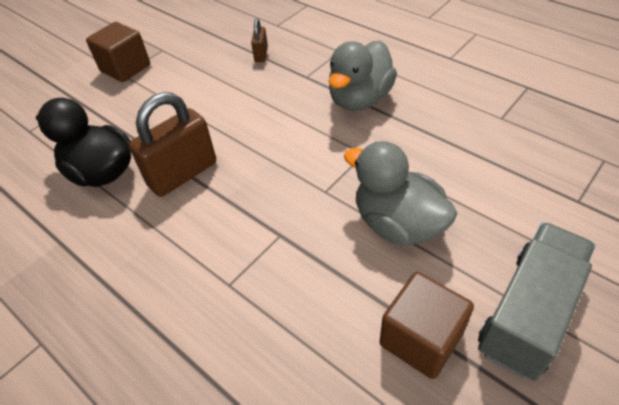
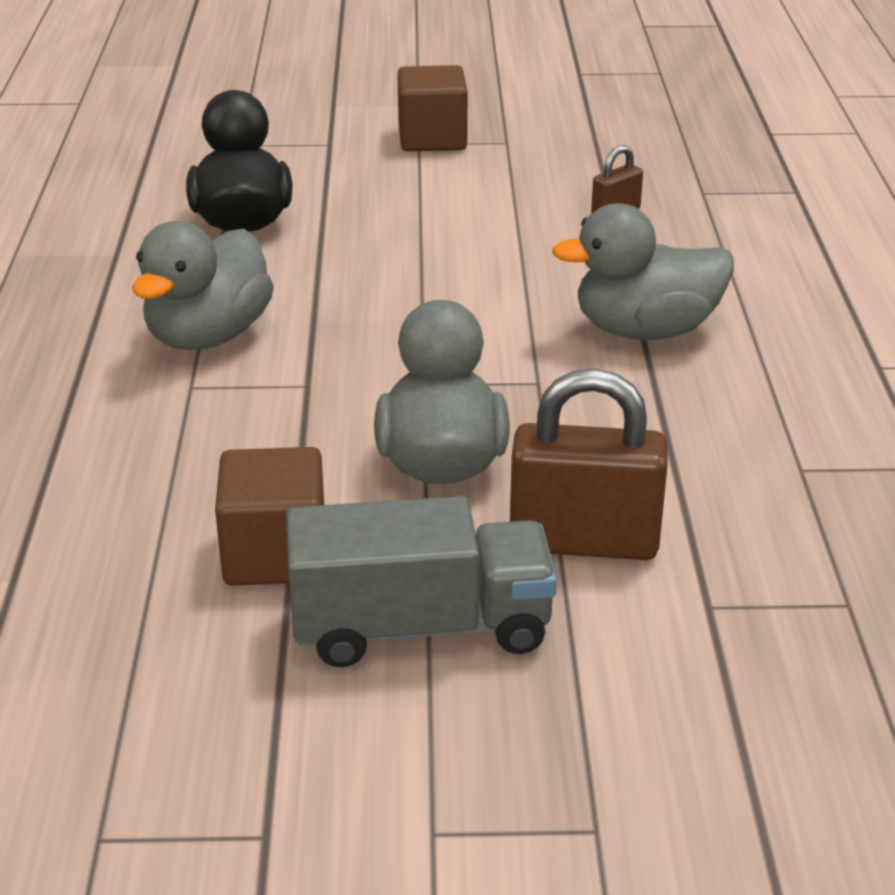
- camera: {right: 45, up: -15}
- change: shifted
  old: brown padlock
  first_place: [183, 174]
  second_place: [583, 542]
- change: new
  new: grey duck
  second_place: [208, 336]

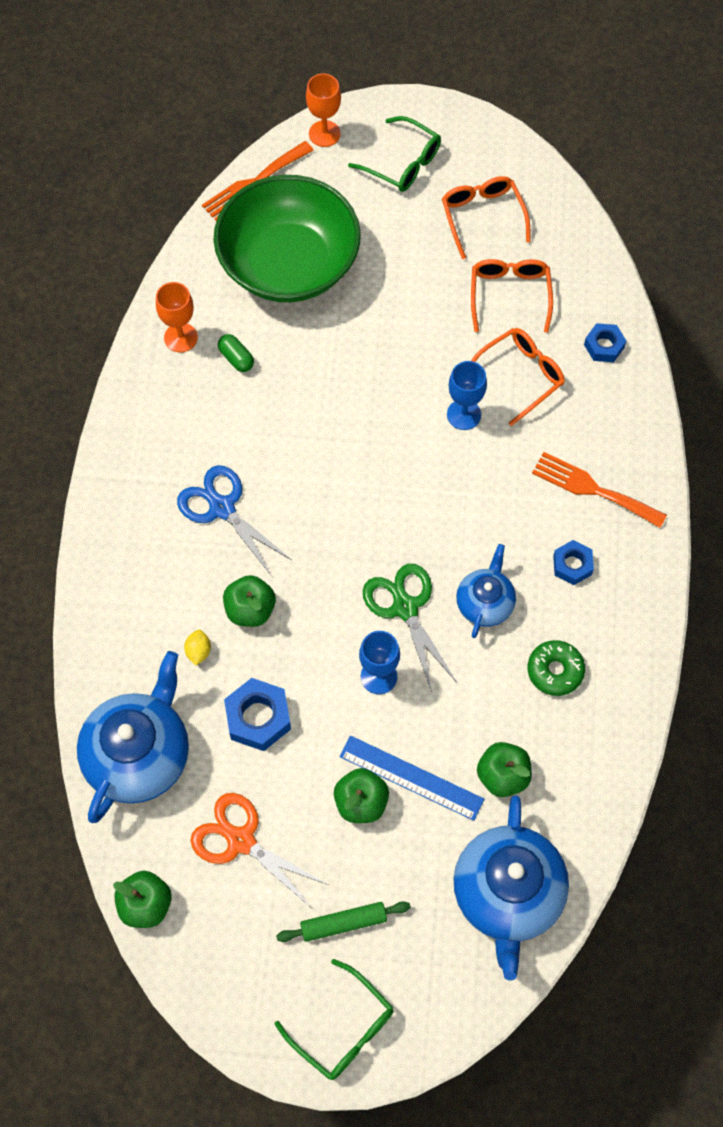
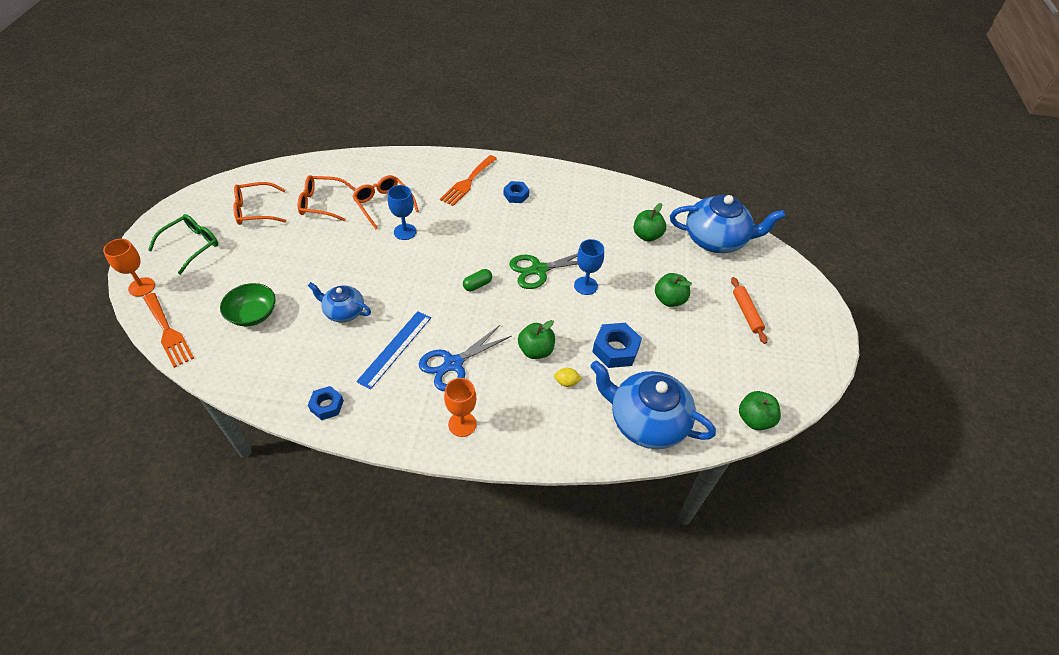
- camera: {right: -90, up: -15}
- change: shifted
  old: orange goblet
  first_place: [181, 337]
  second_place: [462, 424]
- change: gone
  old: orange scissors
  first_place: [241, 840]
- change: scaled
  old: green bowl
  first_place: [289, 263]
  second_place: [253, 314]
  factor: 0.48
- change: shifted
  old: green capsule
  first_place: [236, 358]
  second_place: [477, 285]
- change: gone
  old: green glasses
  first_place: [343, 1028]
- change: repainted
  old: green rolling pin
  new: orange rolling pin
  first_place: [343, 923]
  second_place: [746, 313]
- change: shifted
  old: blue ruler
  first_place: [411, 778]
  second_place: [395, 349]
- change: shifted
  old: blue teapot
  first_place: [485, 603]
  second_place: [344, 312]
- change: gone
  old: green donut
  first_place: [555, 671]
- change: shifted
  old: blue nut
  first_place: [604, 346]
  second_place: [327, 405]

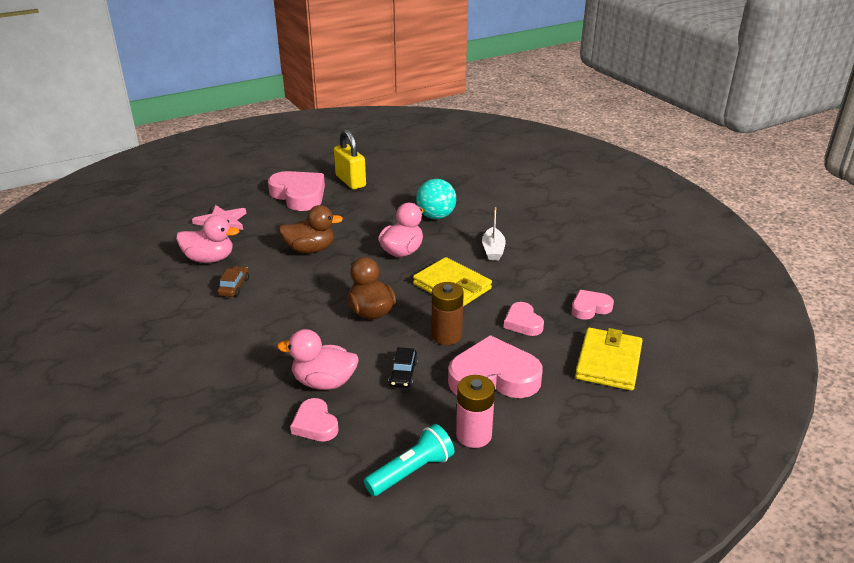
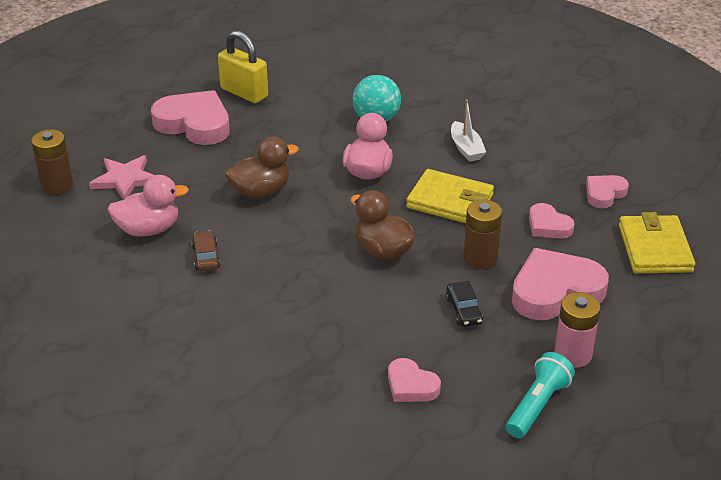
- camera: {right: -20, up: 5}
- change: gone
  old: pink duck
  first_place: [324, 382]
- change: new
  new: brown battery
  second_place: [57, 185]

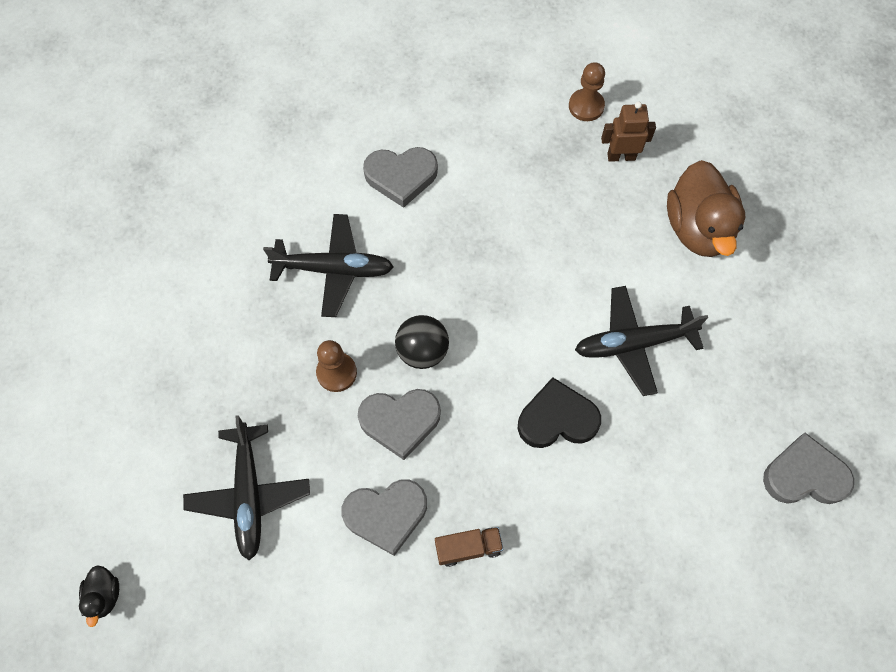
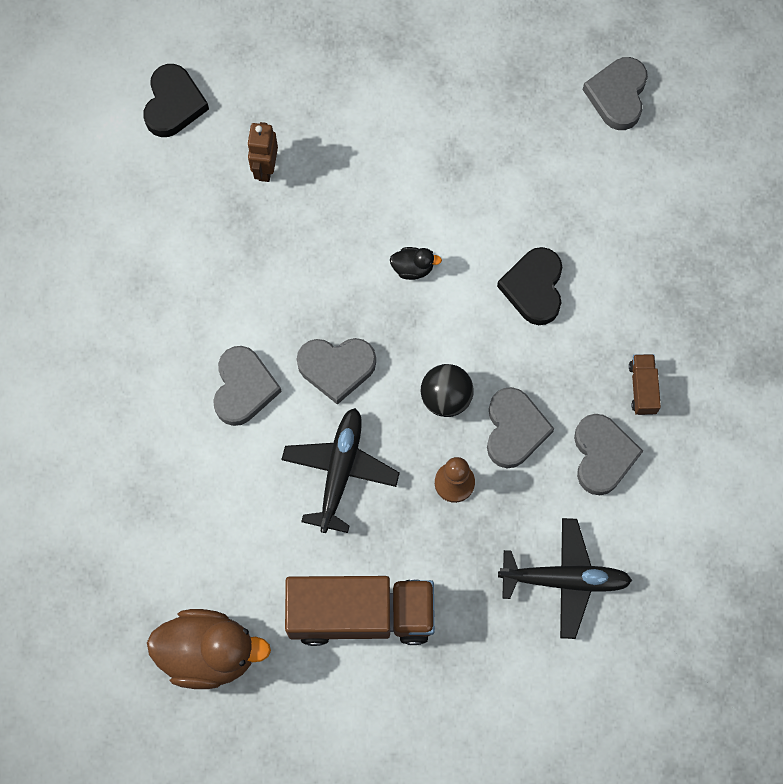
- camera: {right: -80, up: 5}
- change: shifted
  old: black duck
  first_place: [104, 595]
  second_place: [413, 268]
- change: gone
  old: brown pawn
  first_place: [586, 106]
- change: gone
  old: black plane
  first_place: [634, 343]
- change: shifted
  old: brown duck
  first_place: [698, 228]
  second_place: [209, 653]
- change: new
  new: black heart
  second_place: [173, 104]
- change: new
  new: brown truck
  second_place: [361, 614]
- change: new
  new: grey heart
  second_place: [336, 368]

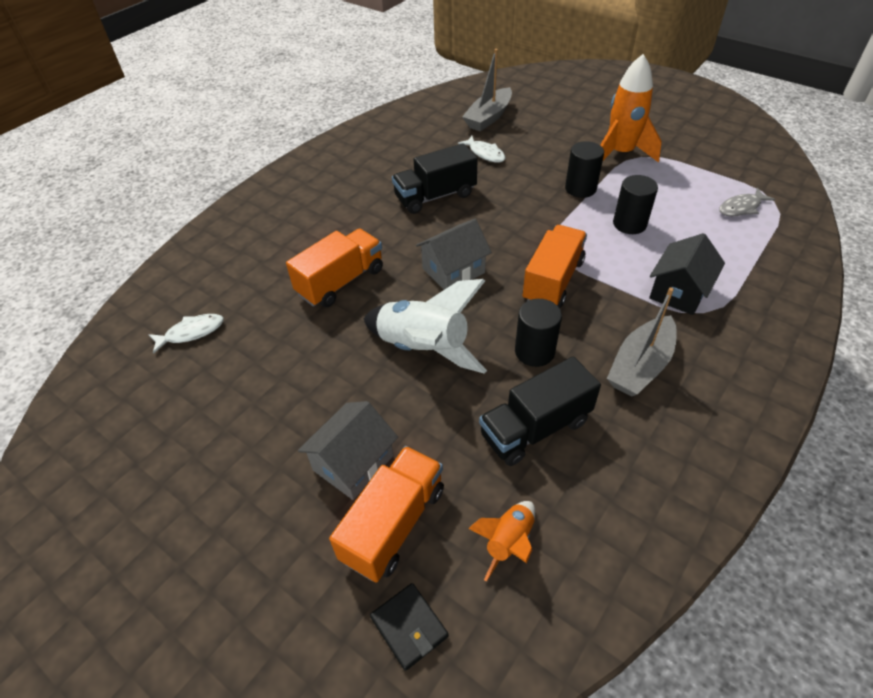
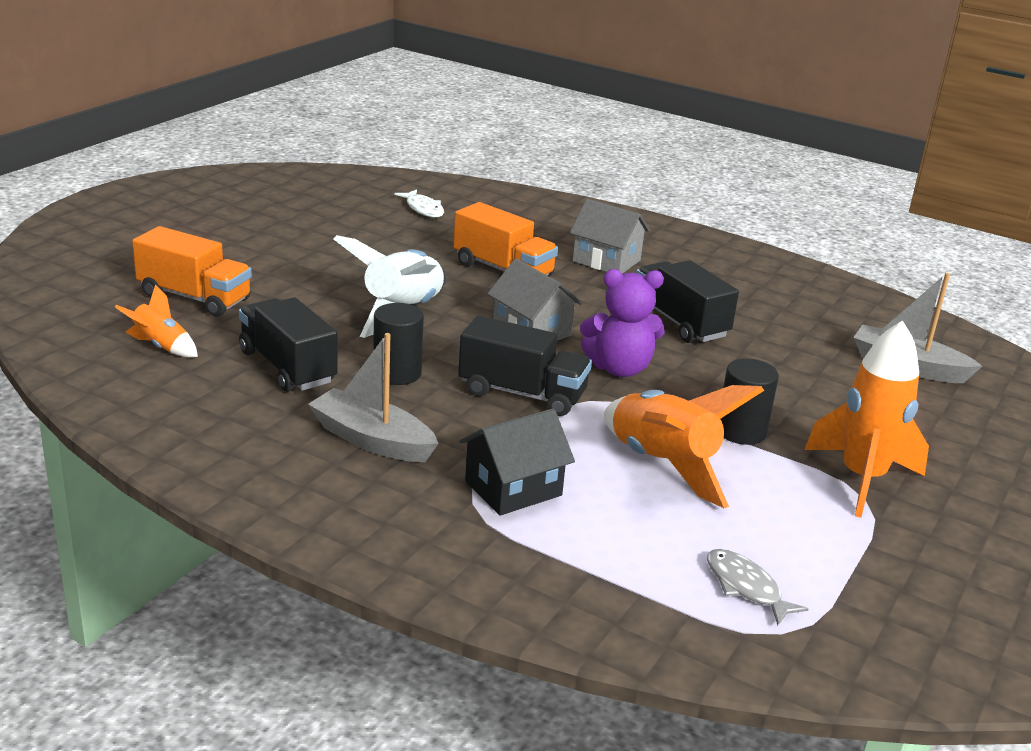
- camera: {right: 80, up: -20}
- change: shifted
  old: grey house
  first_place: [353, 463]
  second_place: [606, 261]
- change: gone
  old: black wallet
  first_place: [409, 627]
- change: gone
  old: white fish
  first_place: [485, 153]
- change: repainted
  old: orange truck
  new: black truck
  first_place: [553, 281]
  second_place: [522, 393]
- change: swapped
  old: black cylinder
  new: orange rocket
  first_place: [629, 224]
  second_place: [663, 465]
- change: rotated
  old: black house
  first_place: [679, 291]
  second_place: [513, 488]
  degrees: -60
- change: new
  new: purple teddy bear
  second_place: [619, 368]

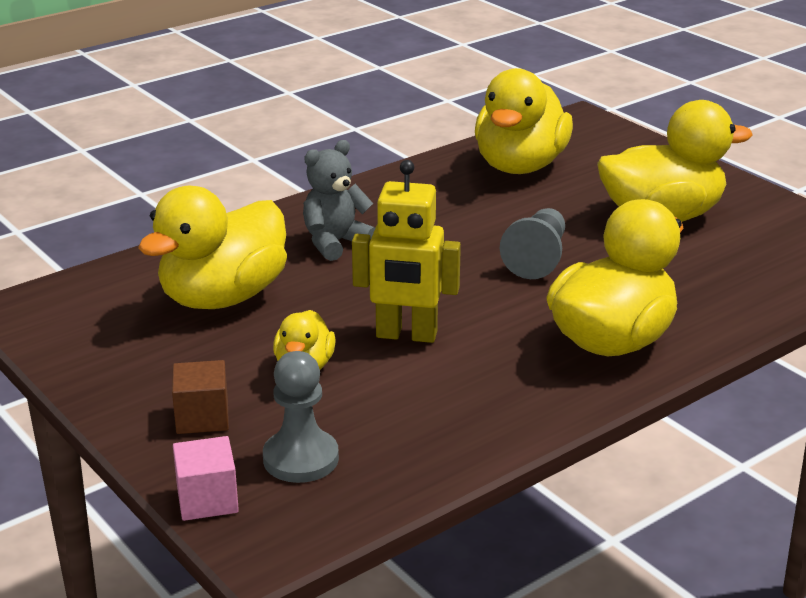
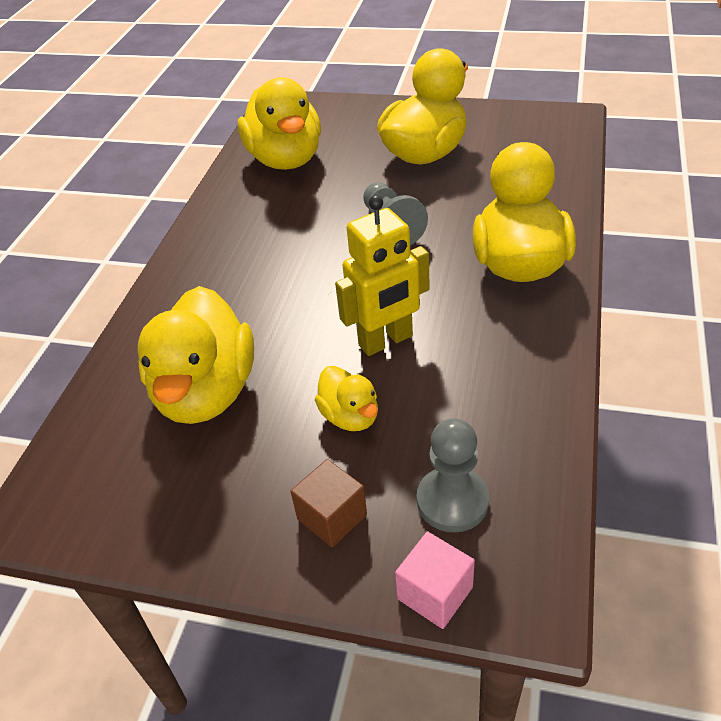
- camera: {right: -35, up: 15}
- change: gone
  old: grey teddy bear
  first_place: [335, 243]

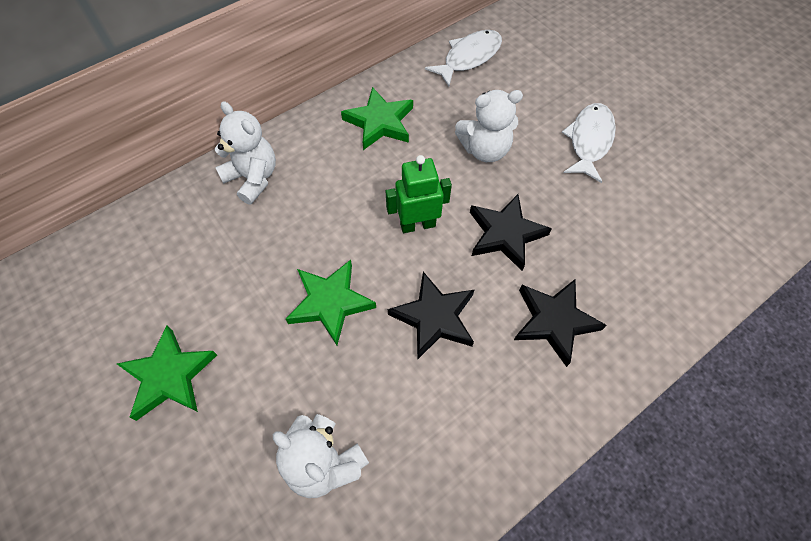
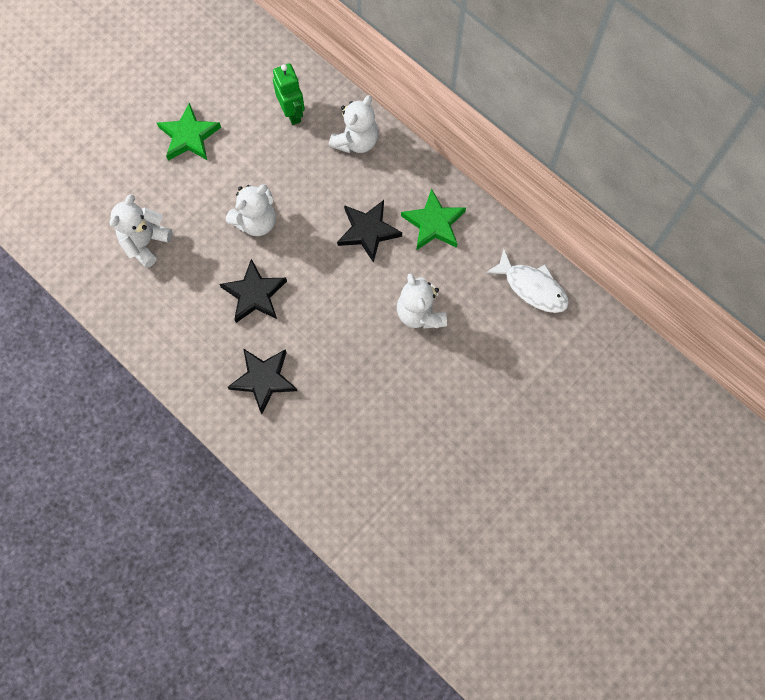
- camera: {right: 80, up: 10}
- change: swapped
  old: green star
  new: white teddy bear
  first_place: [330, 303]
  second_place: [256, 222]
- change: shifted
  old: green robot
  first_place: [417, 225]
  second_place: [292, 113]
- change: shifted
  old: black star
  first_place: [505, 234]
  second_place: [368, 231]
- change: gone
  old: white fish
  first_place: [589, 141]

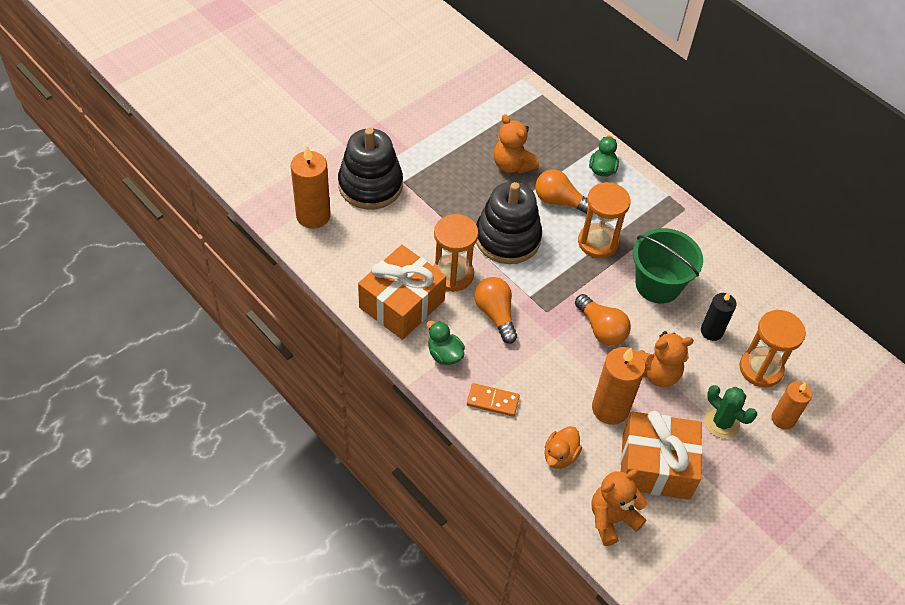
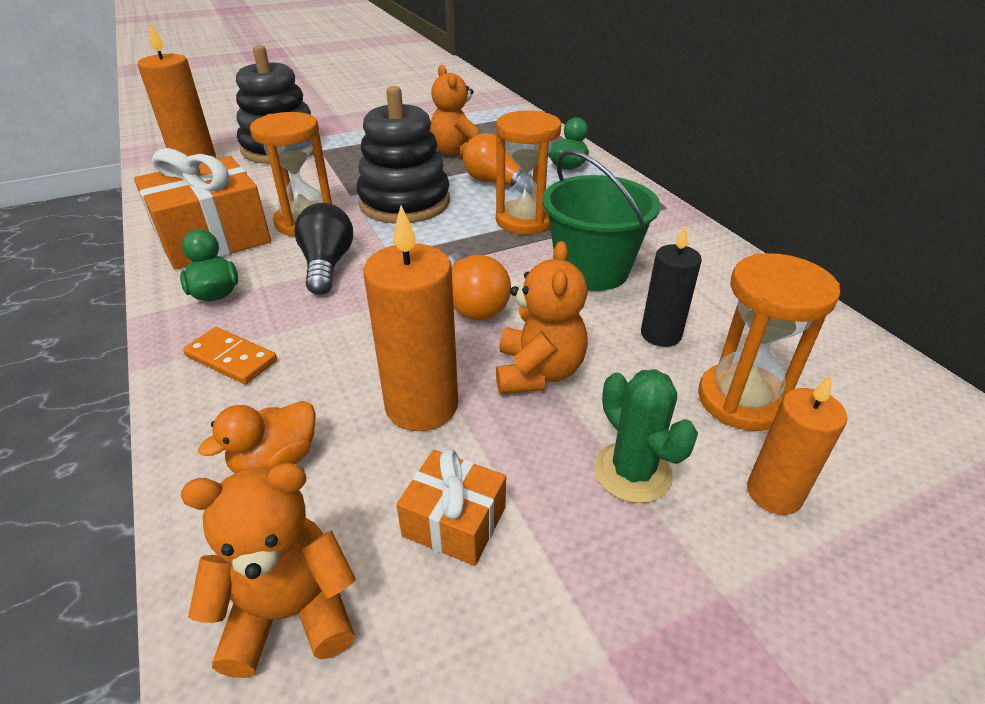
- camera: {right: 20, up: -15}
- change: repainted
  old: orange light bulb
  new: black light bulb
  first_place: [495, 314]
  second_place: [327, 265]
- change: scaled
  old: orange gift
  first_place: [656, 465]
  second_place: [454, 521]
  factor: 0.51
- change: rotated
  old: orange teddy bear
  first_place: [658, 373]
  second_place: [538, 372]
  degrees: -90

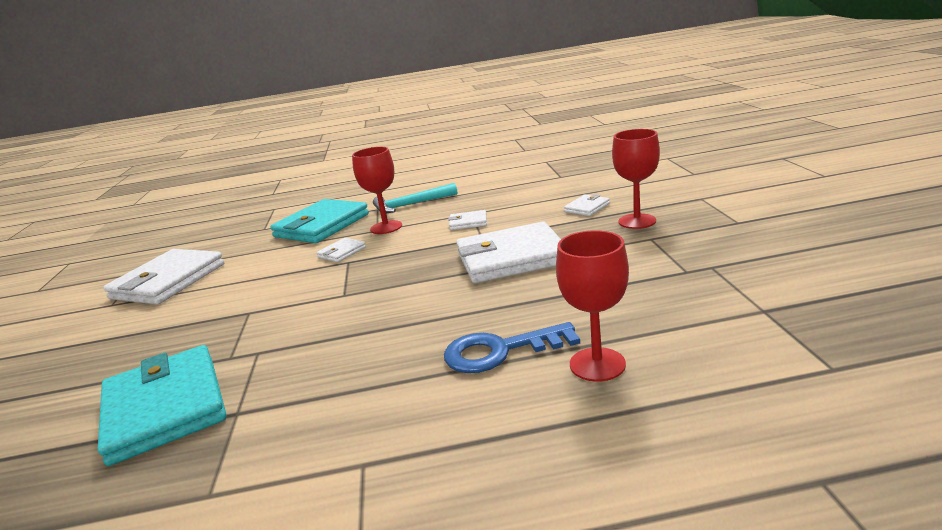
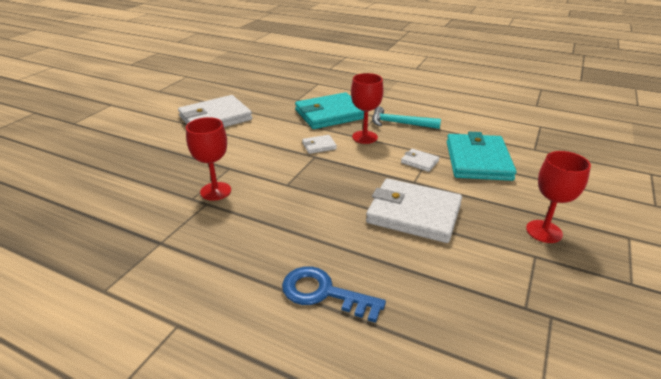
- camera: {right: 30, up: 10}
- change: shifted
  old: turquoise wallet
  first_place: [165, 407]
  second_place: [478, 161]
- change: shifted
  old: red goblet
  first_place: [597, 364]
  second_place: [215, 191]
- change: gone
  old: white wallet
  first_place: [587, 208]

